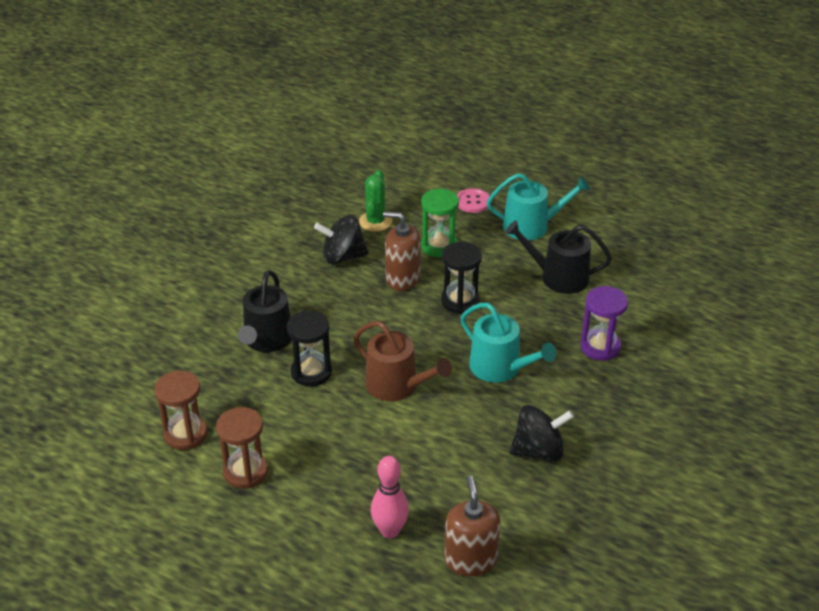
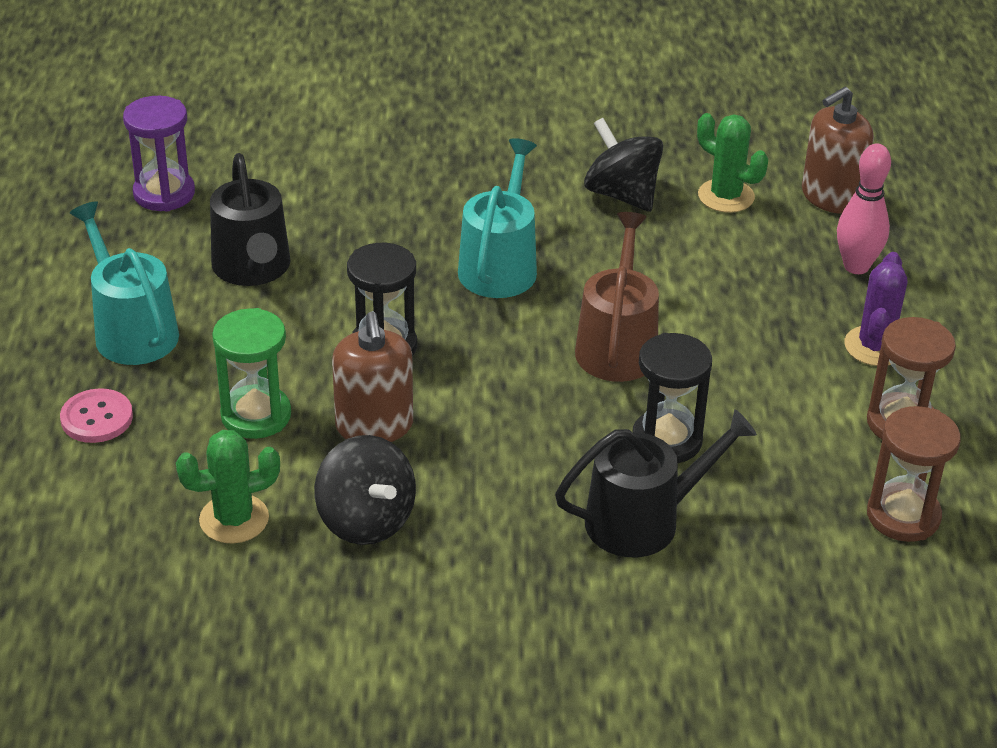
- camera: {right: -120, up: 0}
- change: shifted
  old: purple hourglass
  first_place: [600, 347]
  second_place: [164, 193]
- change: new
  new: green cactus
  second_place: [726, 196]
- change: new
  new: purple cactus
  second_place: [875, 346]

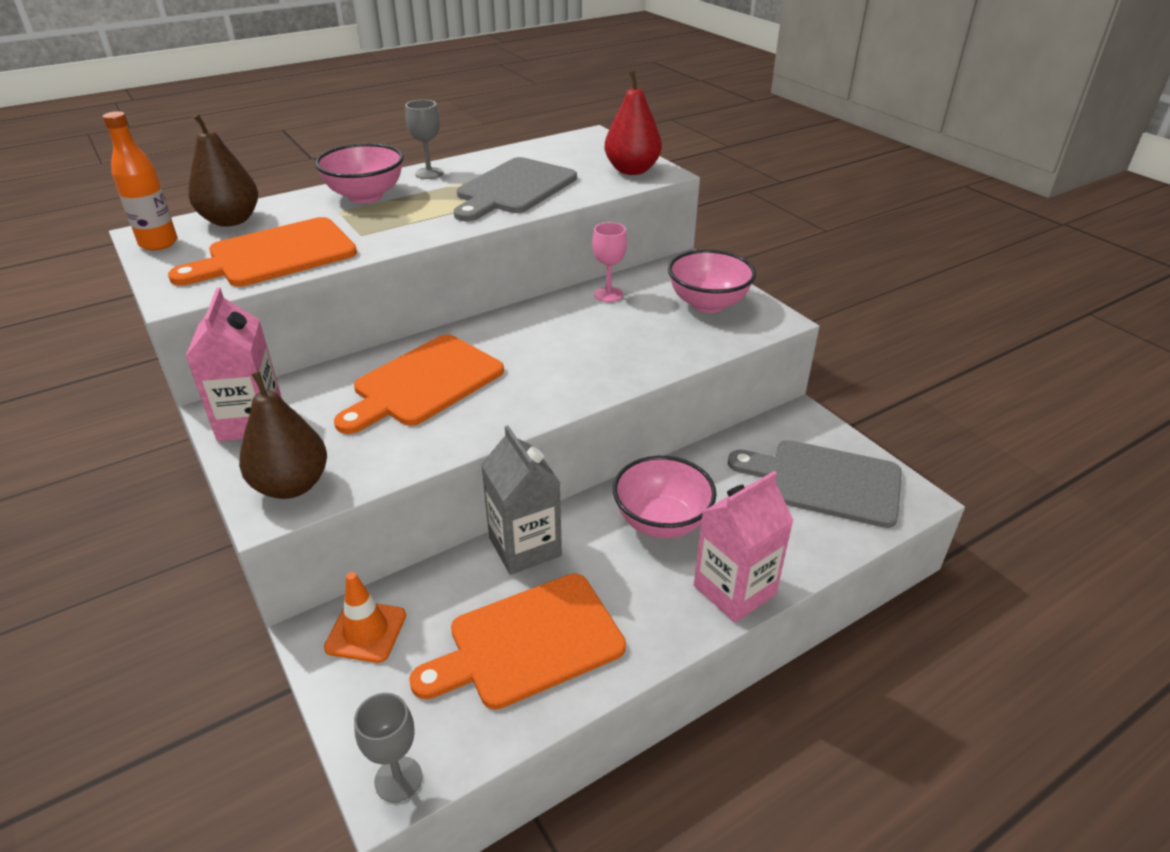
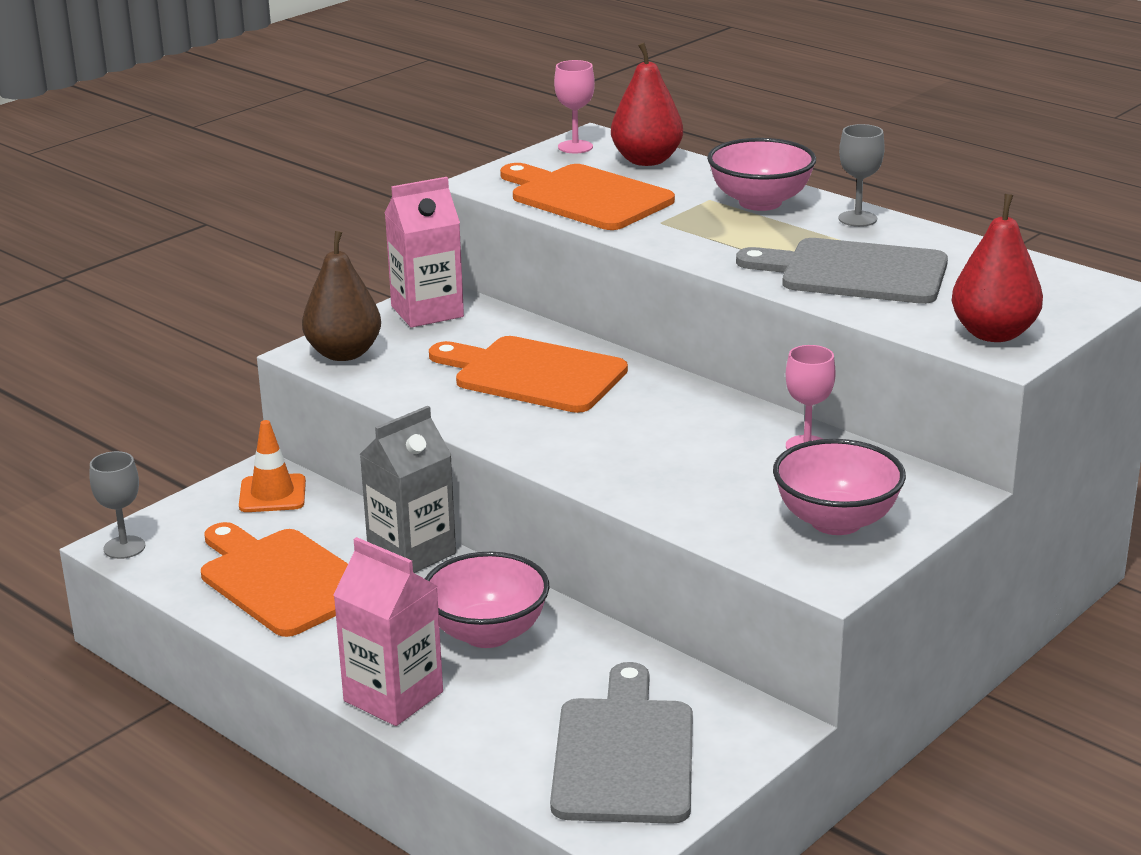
- camera: {right: 75, up: -10}
- change: swapped
  old: orange bottle
  new: pink goblet
  first_place: [158, 243]
  second_place: [575, 147]
- change: repainted
  old: brown pear
  new: red pear
  first_place: [231, 220]
  second_place: [646, 160]

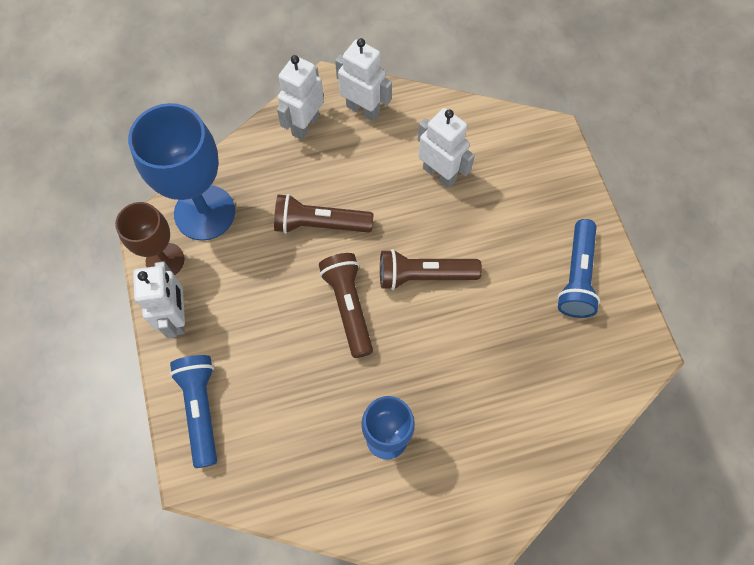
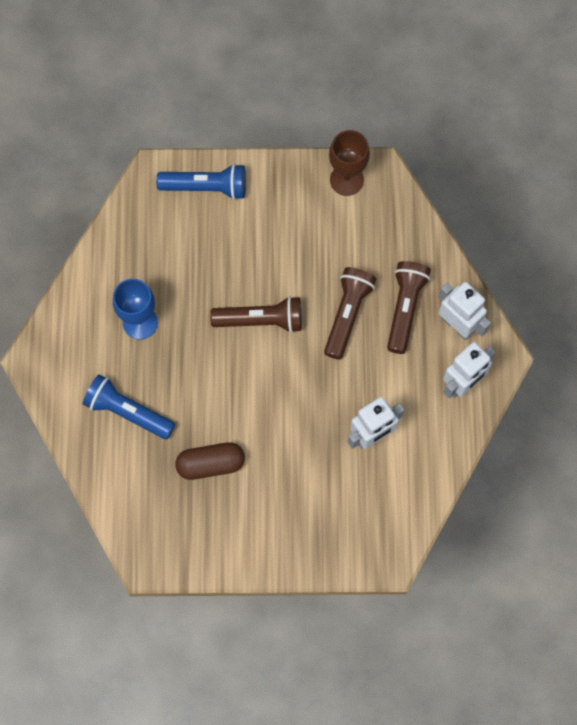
- camera: {right: 105, up: 5}
- change: gone
  old: blue goblet
  first_place: [204, 212]
- change: gone
  old: white robot
  first_place: [177, 317]
- change: shifted
  old: brown flashlight
  first_place: [424, 275]
  second_place: [405, 308]
- change: shifted
  old: blue flashlight
  first_place: [576, 276]
  second_place: [127, 411]
- change: new
  new: brown capsule
  second_place: [210, 464]

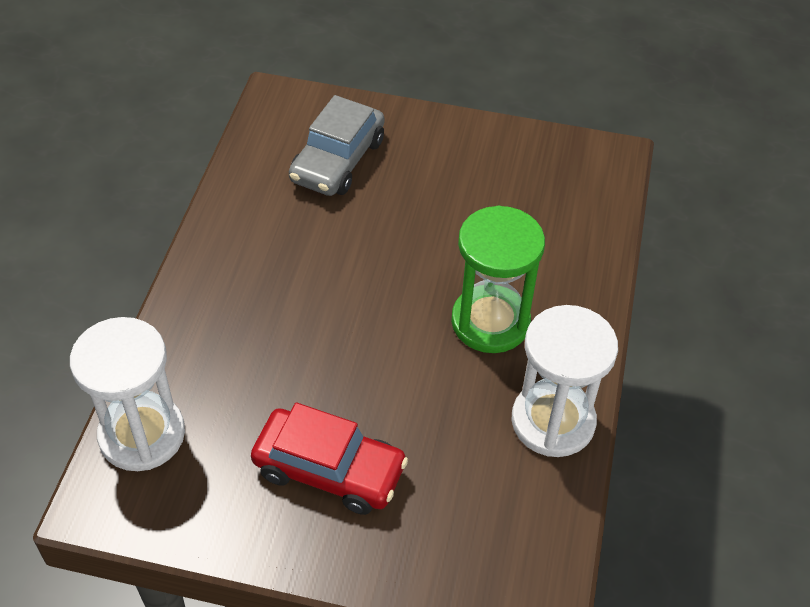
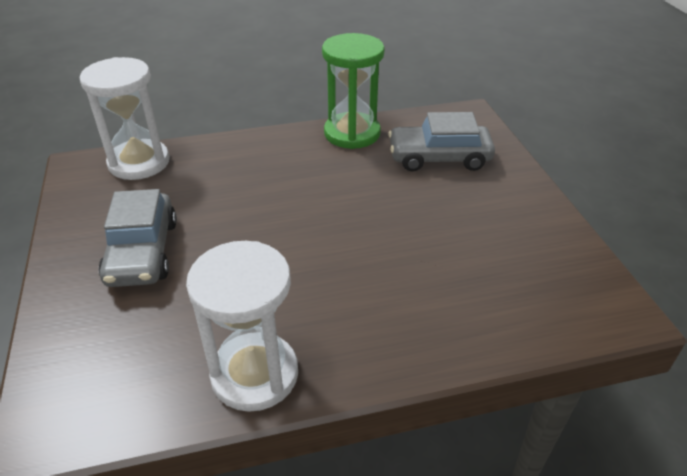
- camera: {right: 65, up: -10}
- change: repainted
  old: red car
  new: grey car
  first_place: [329, 470]
  second_place: [142, 252]
- change: shifted
  old: green hourglass
  first_place: [490, 322]
  second_place: [352, 133]

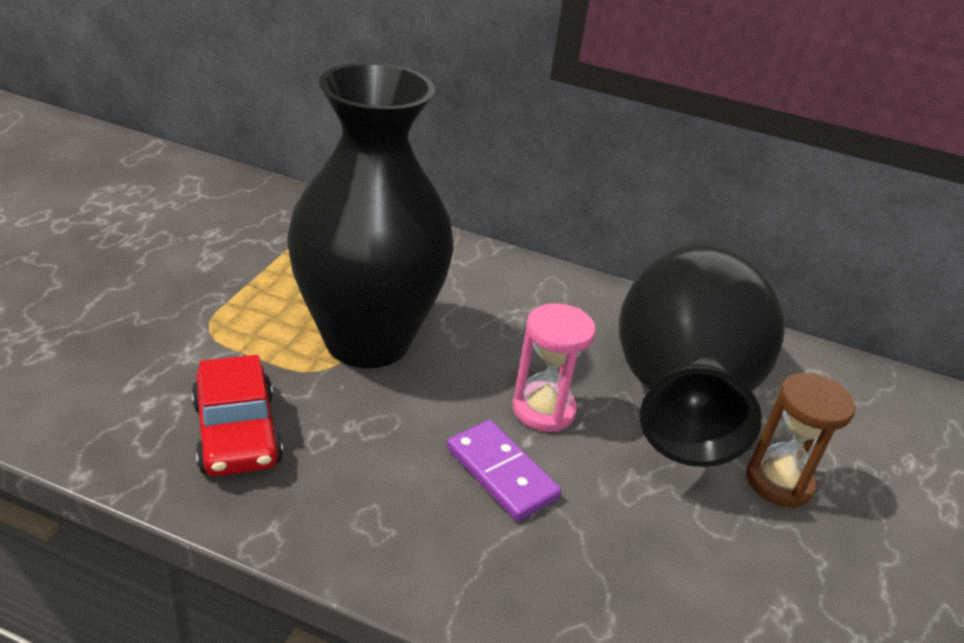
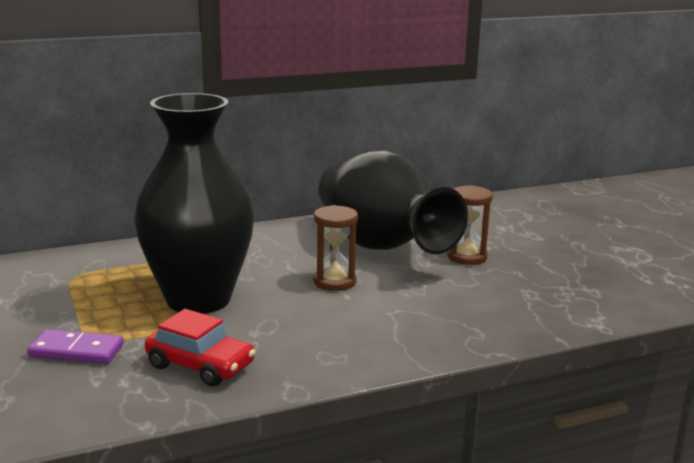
- camera: {right: -40, up: -15}
- change: shifted
  old: purple domino
  first_place: [502, 473]
  second_place: [76, 351]
- change: repainted
  old: pink hourglass
  new: brown hourglass
  first_place: [543, 410]
  second_place: [334, 282]

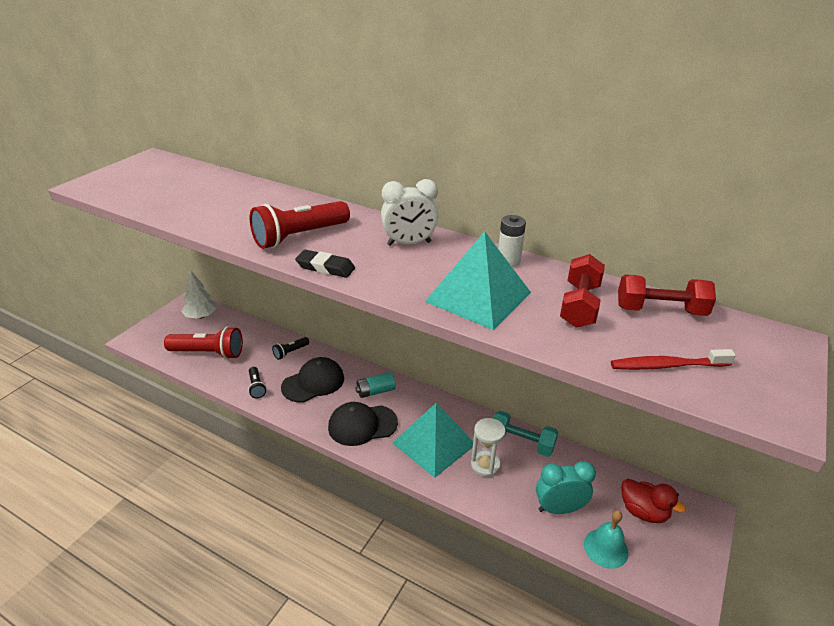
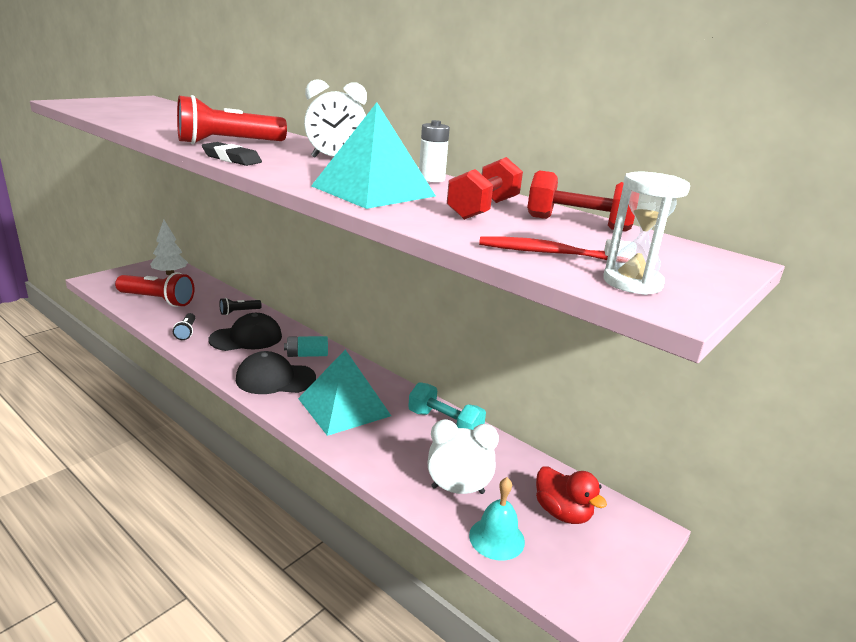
- camera: {right: 10, up: -10}
- change: shifted
  old: white hourglass
  first_place: [485, 465]
  second_place: [632, 282]
- change: repainted
  old: turquoise clock
  new: white clock
  first_place: [559, 509]
  second_place: [457, 490]

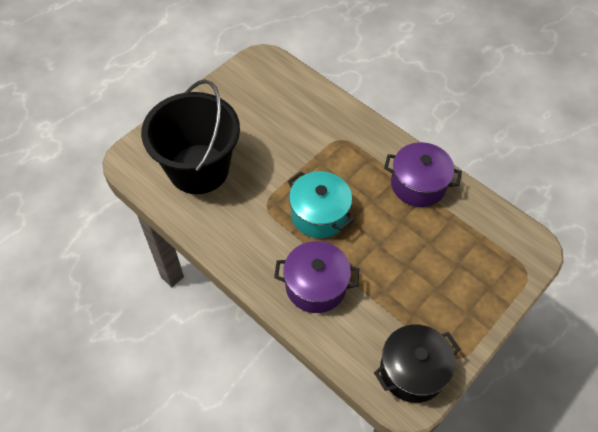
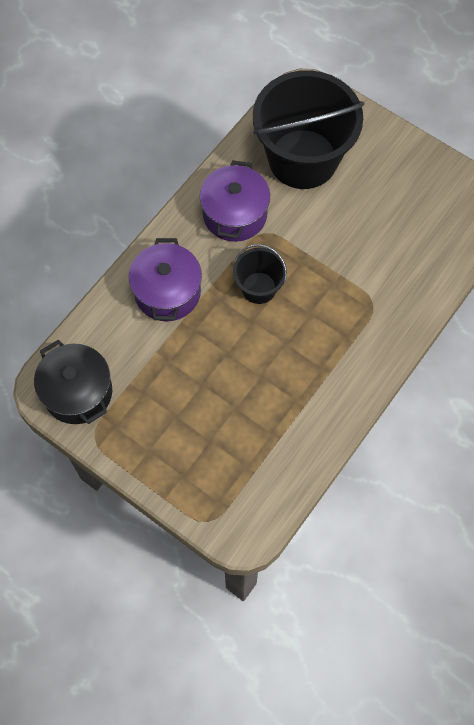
- camera: {right: 85, up: 10}
- change: swapped
  old: turquoise pot
  new: black bucket
  first_place: [319, 214]
  second_place: [259, 288]
- change: shifted
  old: purple pot
  first_place: [418, 185]
  second_place: [235, 214]

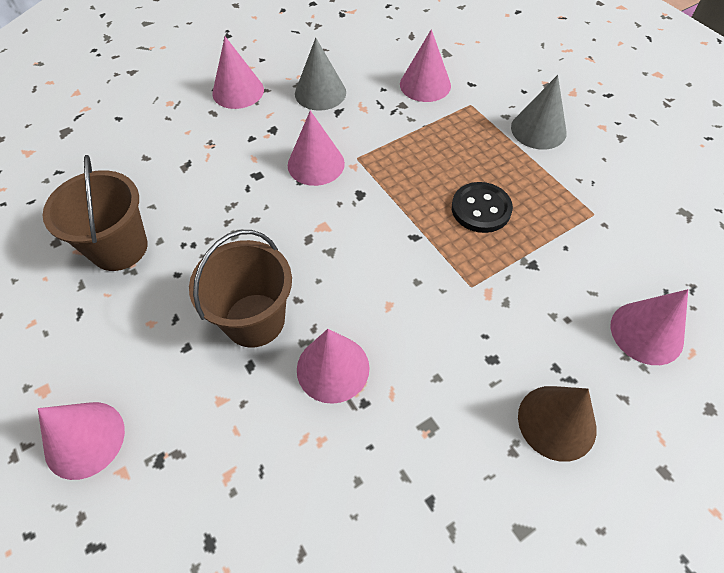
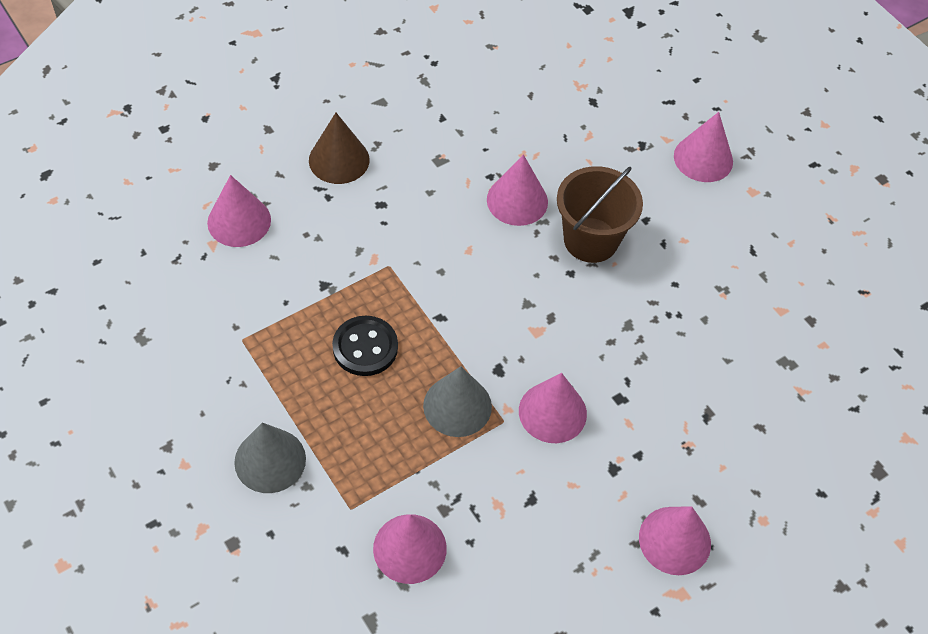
- camera: {right: 175, up: 0}
- change: gone
  old: brown bucket
  first_place: [119, 248]
- change: shifted
  old: grey cone
  first_place: [320, 93]
  second_place: [457, 406]

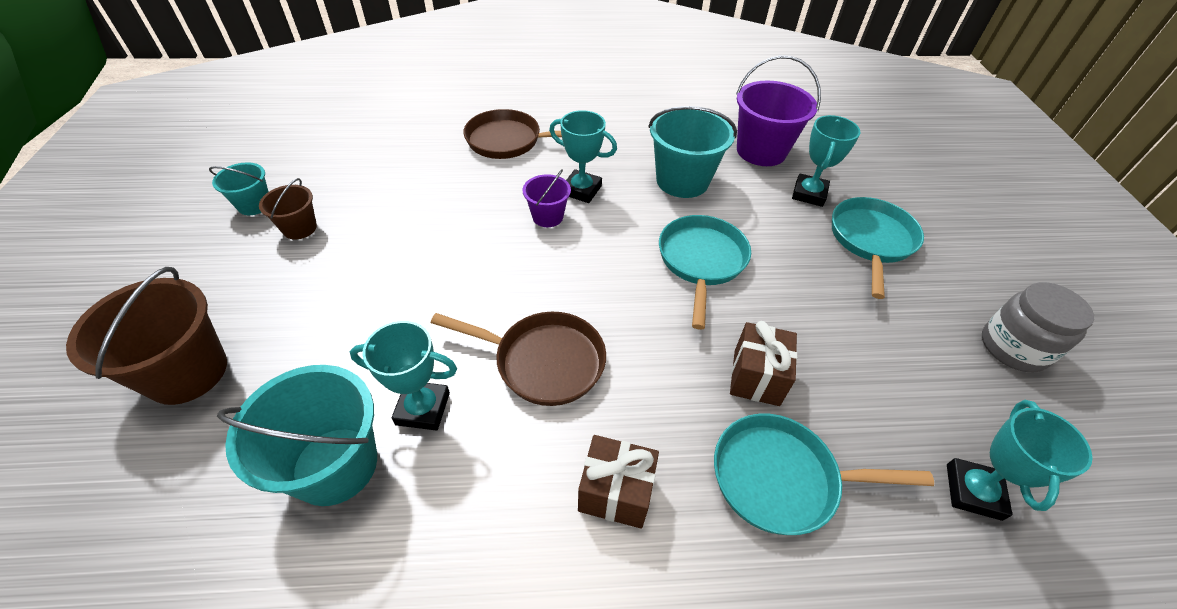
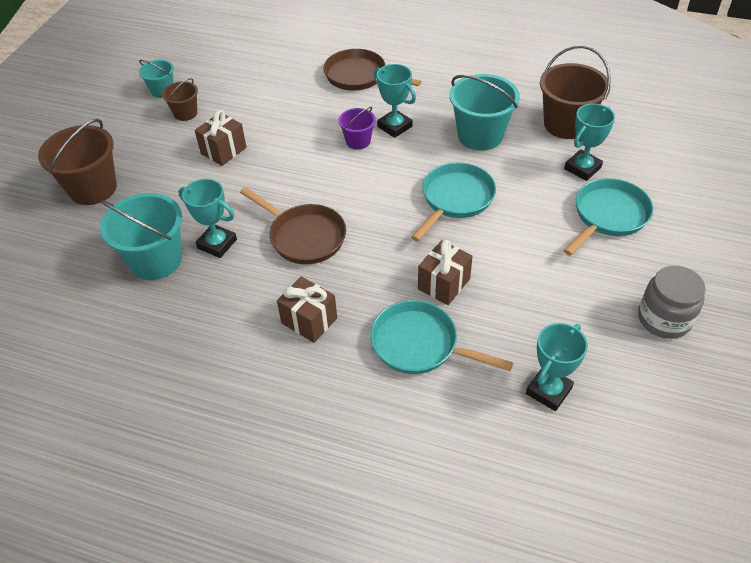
- camera: {right: 25, up: 0}
- change: repainted
  old: purple bucket
  new: brown bucket
  first_place: [761, 151]
  second_place: [566, 124]
- change: new
  new: brown gift
  second_place: [223, 151]

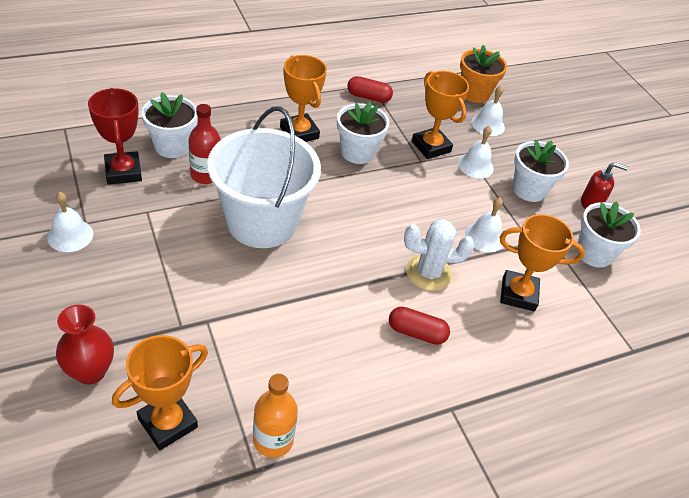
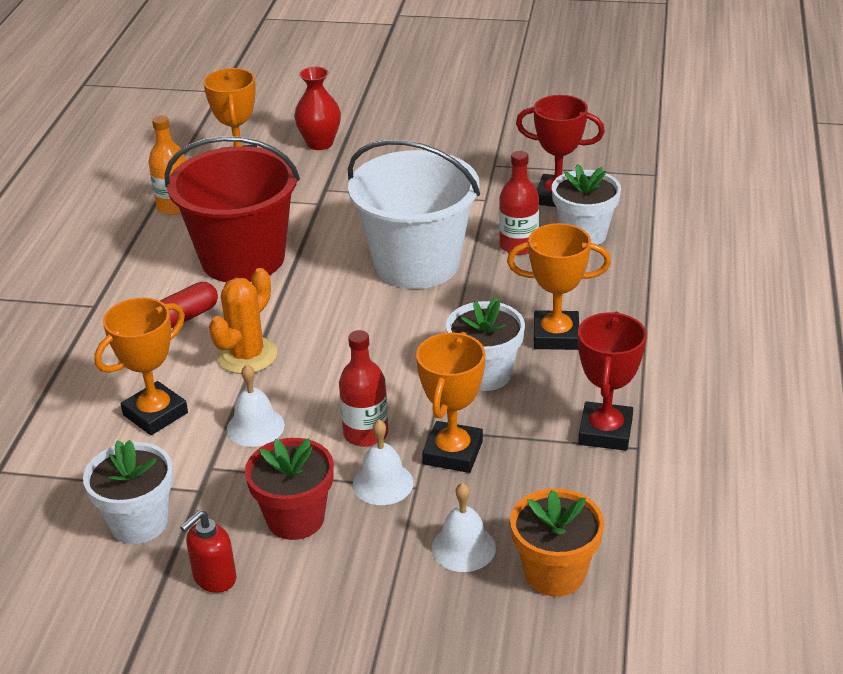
- camera: {right: 130, up: -10}
- change: gone
  old: white bell
  first_place: [70, 235]
- change: swapped
  old: red capsule
  new: red trophy
  first_place: [368, 97]
  second_place: [605, 432]
- change: repainted
  old: white cactus
  new: orange cactus
  first_place: [428, 273]
  second_place: [247, 355]
- change: rotated
  old: orange trophy
  first_place: [431, 146]
  second_place: [453, 453]
  degrees: -75
- change: repainted
  old: white flower pot
  new: red flower pot
  first_place: [529, 190]
  second_place: [295, 519]
- change: new
  new: red bucket
  second_place: [243, 258]
- change: new
  new: red bottle
  second_place: [366, 434]

